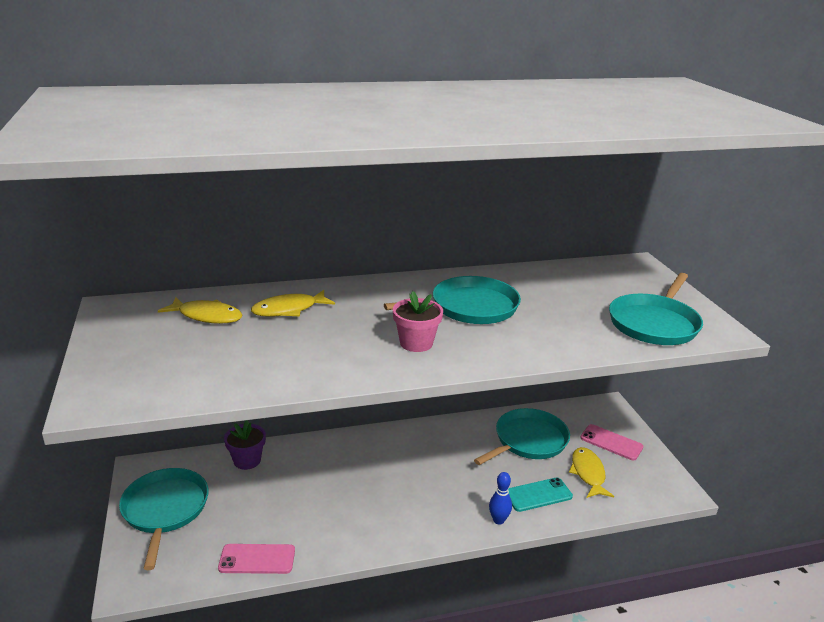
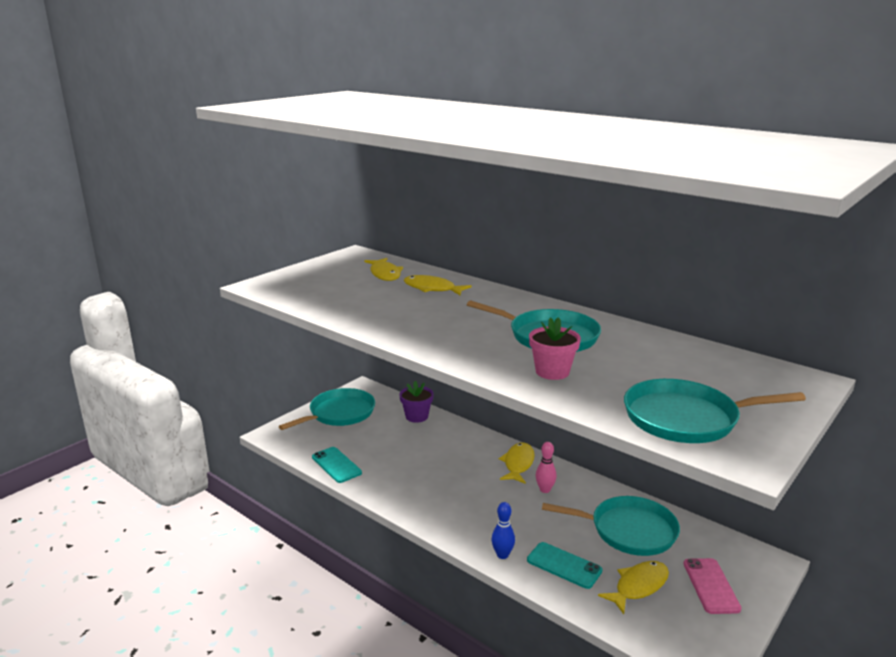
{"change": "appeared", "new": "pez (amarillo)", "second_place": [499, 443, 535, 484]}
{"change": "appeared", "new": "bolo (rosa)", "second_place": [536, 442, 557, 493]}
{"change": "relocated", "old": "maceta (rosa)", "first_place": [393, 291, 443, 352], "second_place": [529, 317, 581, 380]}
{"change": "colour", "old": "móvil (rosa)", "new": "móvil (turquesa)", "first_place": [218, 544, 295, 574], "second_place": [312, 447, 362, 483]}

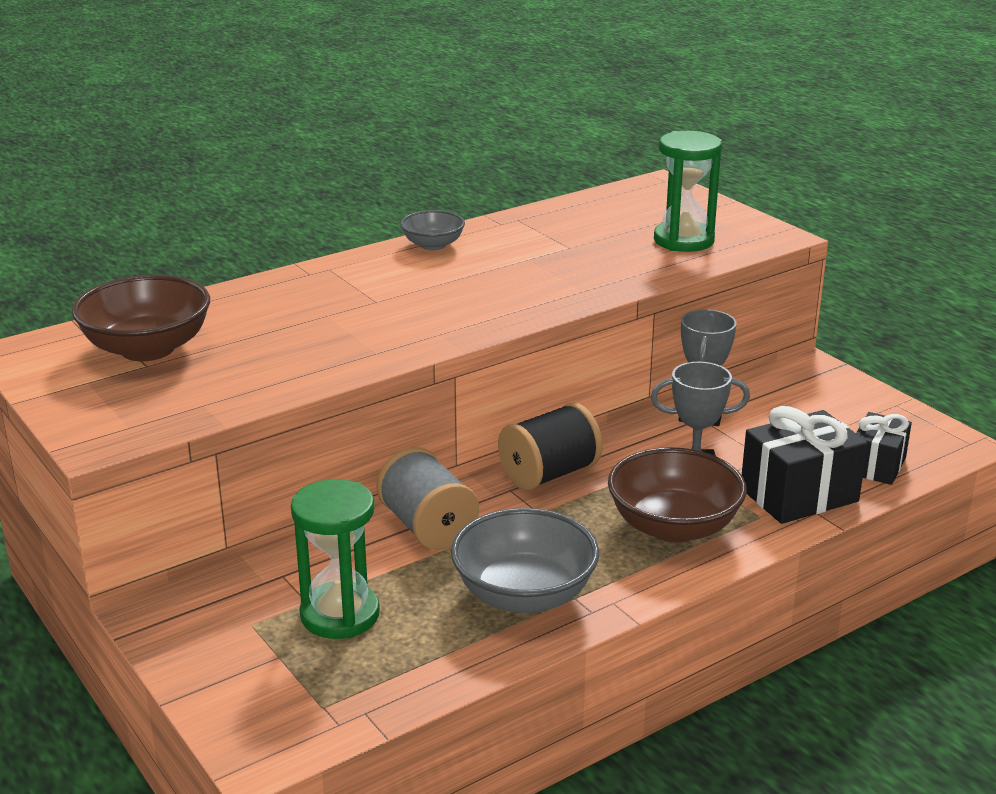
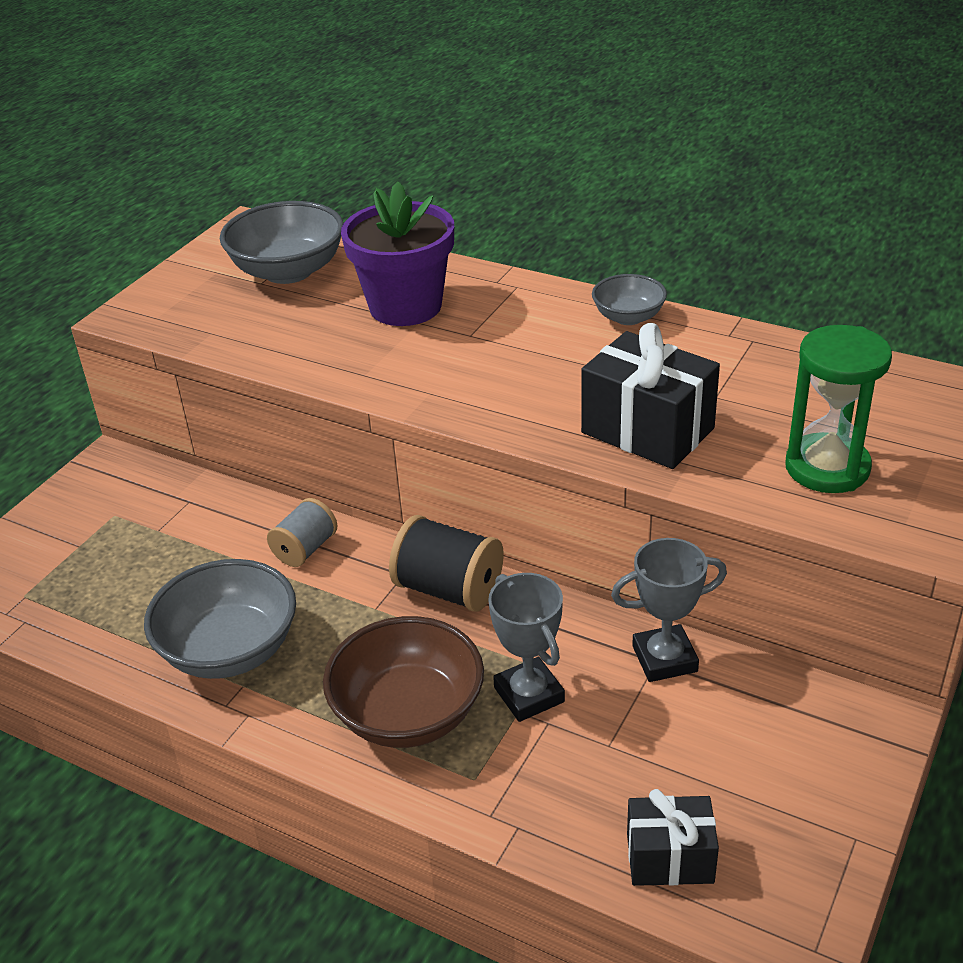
{"change": "missing", "old": "reloj de arena (verde)", "first_place": [291, 479, 380, 639]}
{"change": "appeared", "new": "maceta (morado)", "second_place": [341, 182, 454, 326]}
{"change": "relocated", "old": "regalo (negro)", "first_place": [742, 406, 868, 524], "second_place": [581, 323, 720, 469]}
{"change": "colour", "old": "cuenco (marrón)", "new": "cuenco (gris)", "first_place": [72, 275, 210, 361], "second_place": [220, 201, 344, 284]}
{"change": "size", "old": "carrete (gris)", "first_place": [376, 447, 479, 550], "second_place": [267, 498, 338, 567], "factor": 0.65}

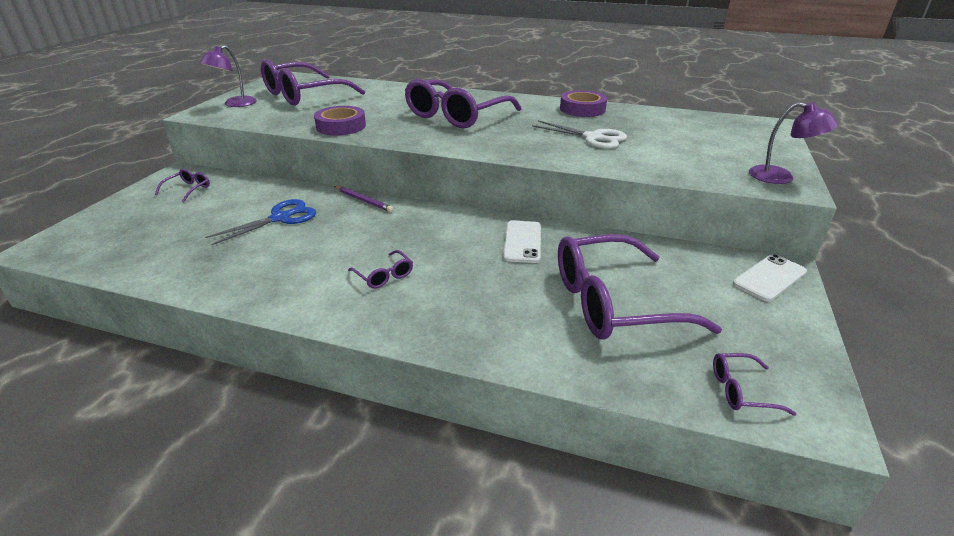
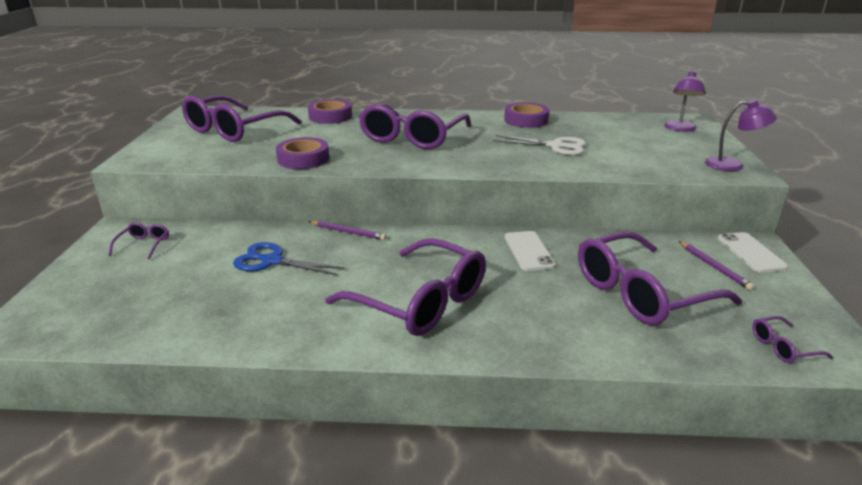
{"change": "appeared", "new": "cinta adhesiva (morado)", "second_place": [308, 99, 352, 124]}
{"change": "appeared", "new": "lápiz (morado)", "second_place": [679, 241, 755, 291]}
{"change": "relocated", "old": "lámpara (morado)", "first_place": [199, 45, 257, 107], "second_place": [664, 71, 706, 132]}
{"change": "spun", "old": "tijeras (azul)", "first_place": [205, 199, 316, 245], "second_place": [233, 242, 344, 275], "degrees": -105}
{"change": "spun", "old": "móvil (blanco)", "first_place": [733, 254, 807, 302], "second_place": [718, 232, 788, 273], "degrees": -45}
{"change": "size", "old": "gafas (morado)", "first_place": [348, 250, 413, 289], "second_place": [325, 238, 486, 336], "factor": 2.44}

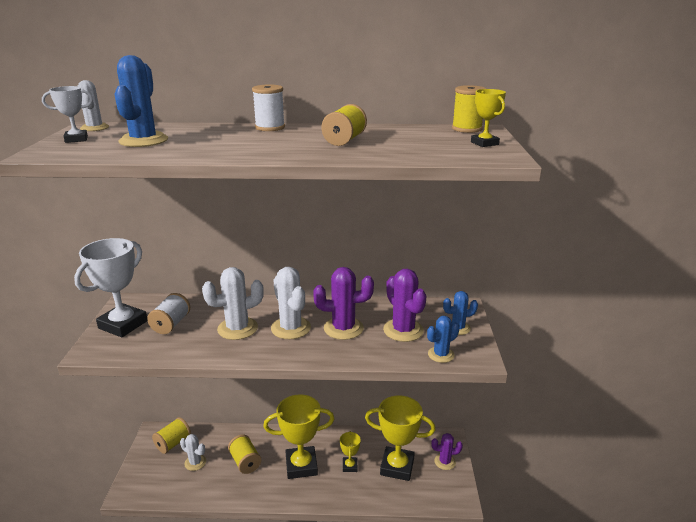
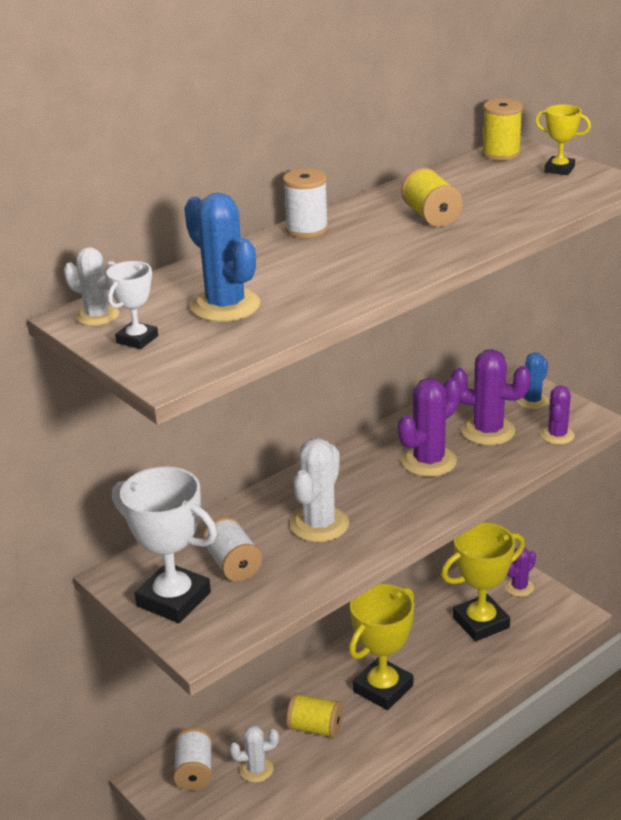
{"change": "missing", "old": "cactus (blanco)", "first_place": [271, 267, 311, 339]}
{"change": "missing", "old": "trofeo (amarillo)", "first_place": [340, 431, 361, 472]}
{"change": "colour", "old": "carrete (amarillo)", "new": "carrete (blanco)", "first_place": [152, 417, 191, 454], "second_place": [173, 727, 212, 791]}
{"change": "colour", "old": "cactus (azul)", "new": "cactus (morado)", "first_place": [427, 316, 460, 363], "second_place": [541, 385, 575, 445]}
{"change": "spun", "old": "trofeo (blanco)", "first_place": [74, 238, 148, 337], "second_place": [112, 467, 217, 623], "degrees": -45}

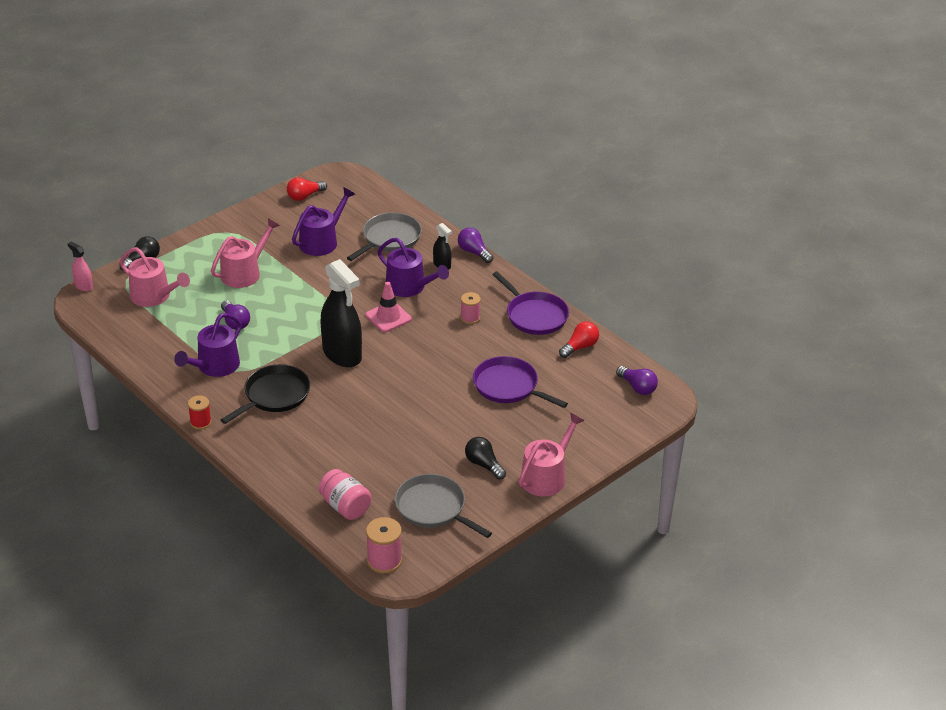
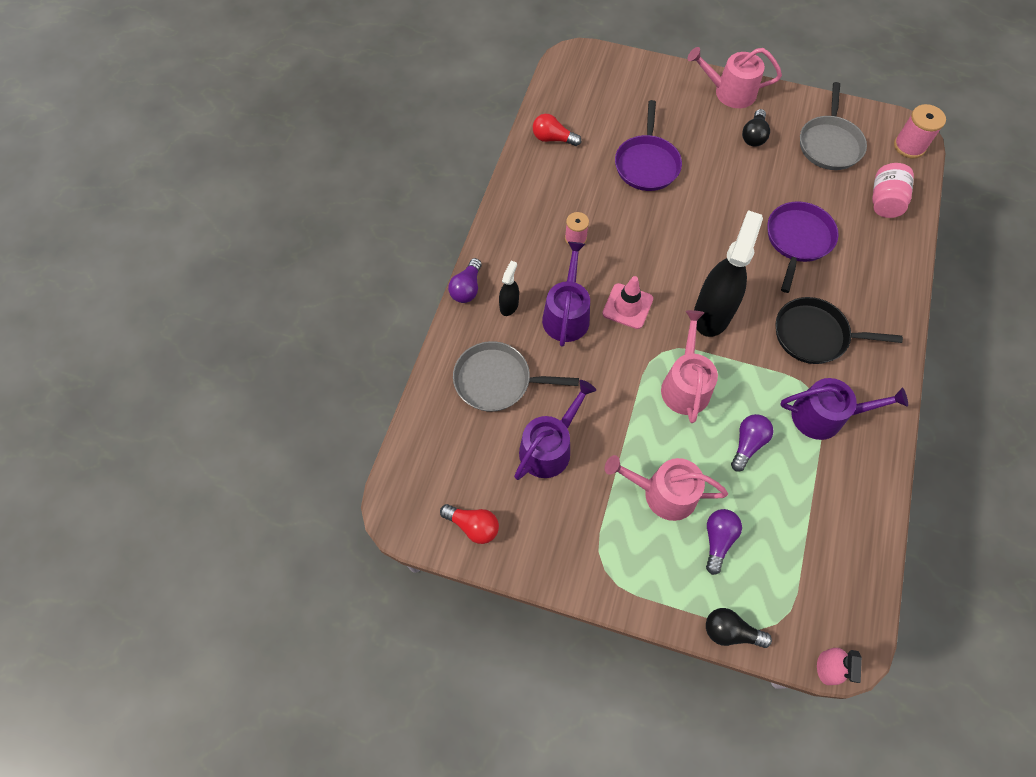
{"change": "missing", "old": "carrete (rojo)", "first_place": [188, 395, 211, 430]}
{"change": "relocated", "old": "regadera (rosa)", "first_place": [120, 247, 190, 307], "second_place": [661, 310, 718, 423]}
{"change": "relocated", "old": "sartén (morado)", "first_place": [492, 272, 569, 335], "second_place": [767, 201, 839, 293]}
{"change": "relocated", "old": "bombilla (morado)", "first_place": [616, 366, 658, 395], "second_place": [706, 509, 742, 575]}
{"change": "spun", "old": "regadera (morado)", "first_place": [292, 187, 355, 256], "second_place": [514, 380, 596, 480], "degrees": 120}

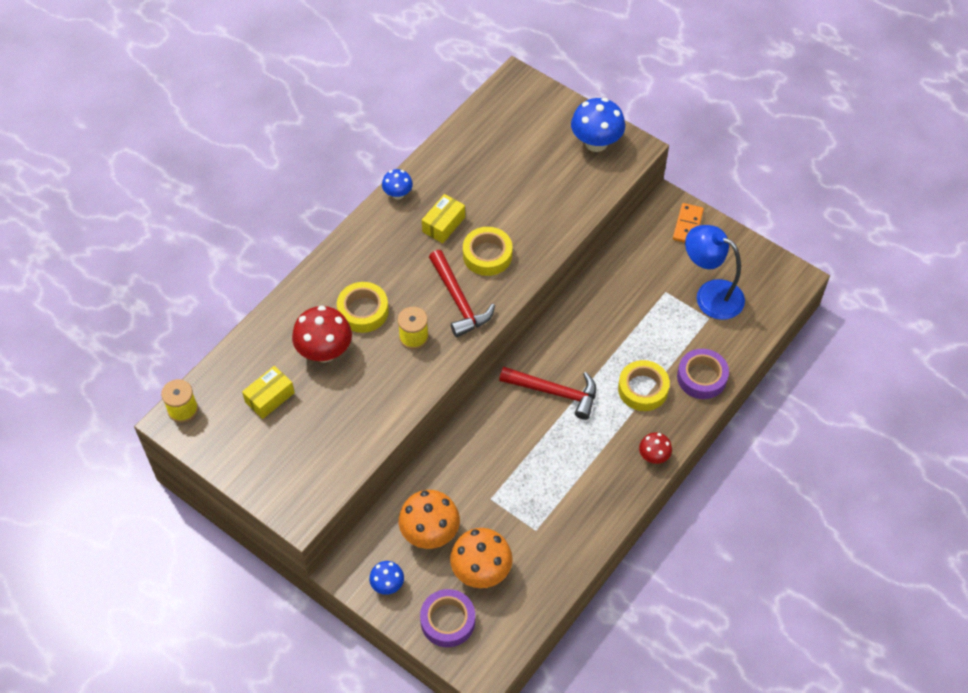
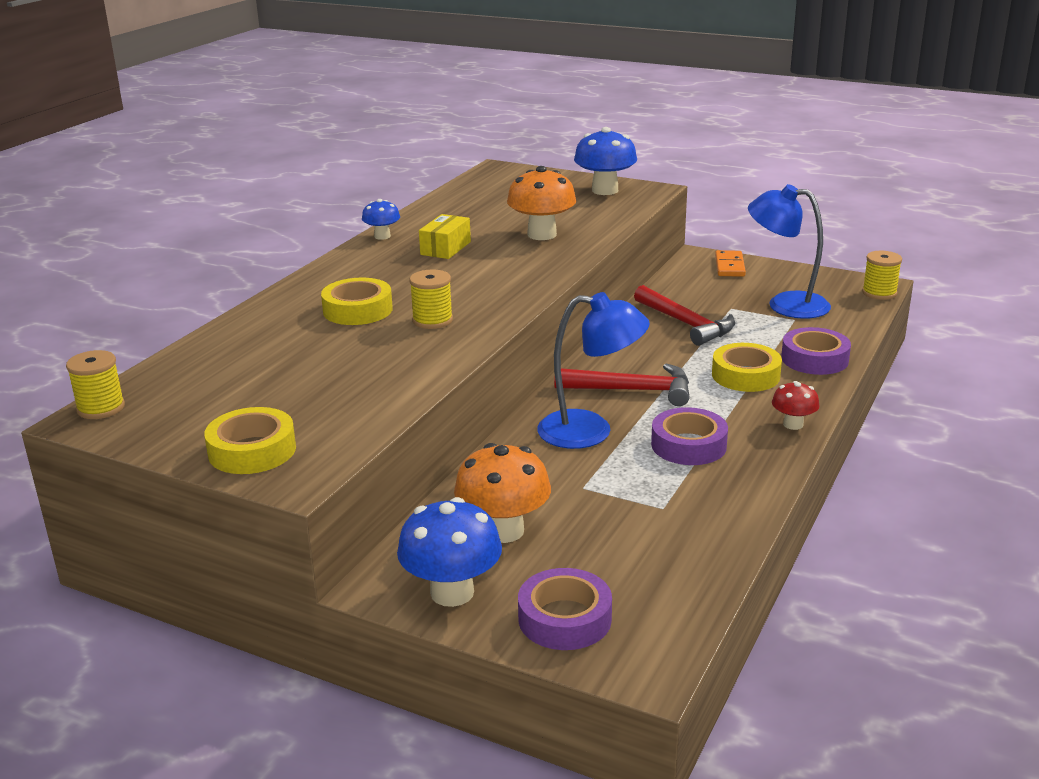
{"change": "missing", "old": "caja (amarillo)", "first_place": [242, 366, 295, 419]}
{"change": "missing", "old": "seta (rojo)", "first_place": [292, 306, 352, 362]}
{"change": "appeared", "new": "lámpara (azul)", "second_place": [537, 292, 650, 449]}
{"change": "appeared", "new": "cinta adhesiva (morado)", "second_place": [651, 407, 728, 465]}
{"change": "appeared", "new": "carrete (amarillo)", "second_place": [862, 251, 902, 300]}
{"change": "relocated", "old": "martillo (rojo)", "first_place": [429, 250, 495, 337], "second_place": [634, 285, 735, 346]}
{"change": "relocated", "old": "seta (naranja)", "first_place": [450, 528, 513, 588], "second_place": [507, 166, 576, 240]}
{"change": "relocated", "old": "cinta adhesiva (amarillo)", "first_place": [463, 227, 513, 276], "second_place": [204, 407, 296, 474]}
{"change": "size", "old": "seta (azul)", "first_place": [369, 561, 404, 595], "second_place": [397, 497, 502, 607], "factor": 1.79}

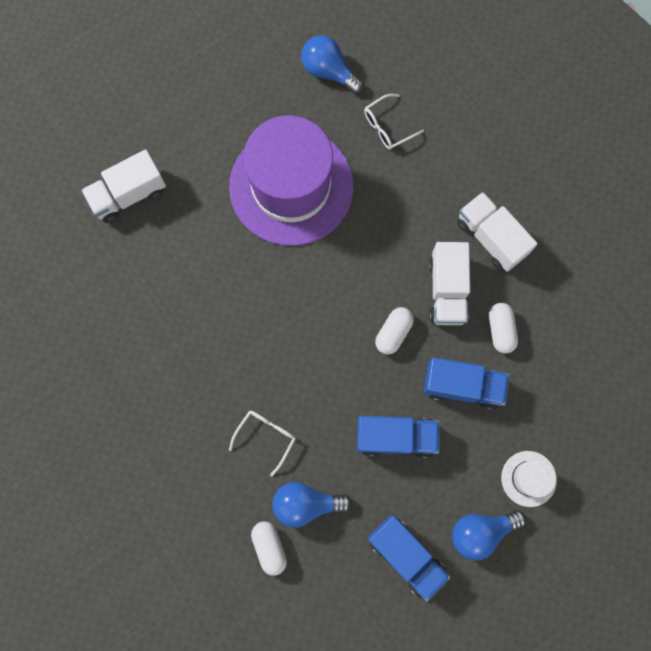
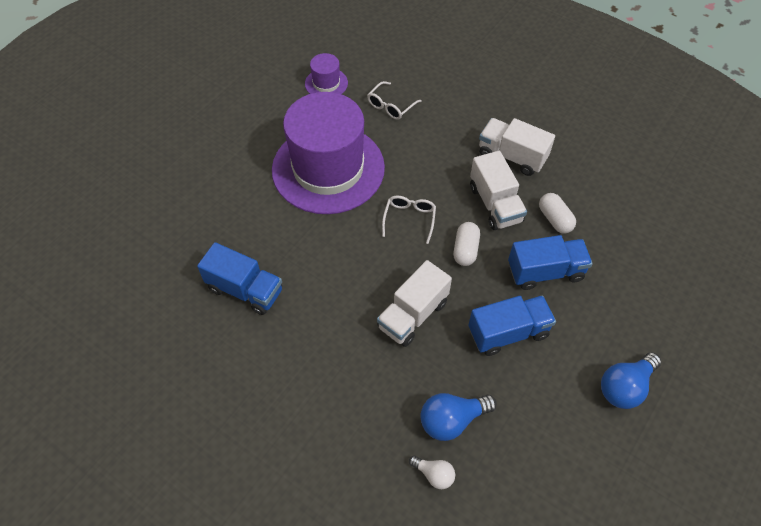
{"change": "missing", "old": "sombrero (blanco)", "first_place": [501, 451, 557, 507]}
{"change": "relocated", "old": "camión (blanco)", "first_place": [81, 149, 166, 223], "second_place": [377, 260, 452, 347]}
{"change": "relocated", "old": "gafas (blanco)", "first_place": [229, 411, 295, 476], "second_place": [382, 196, 436, 244]}
{"change": "relocated", "old": "camión (azul)", "first_place": [368, 515, 450, 601], "second_place": [197, 242, 282, 315]}
{"change": "exchanged", "old": "cápsula (blanco)", "new": "bombilla (blanco)", "first_place": [251, 521, 287, 576], "second_place": [409, 456, 455, 489]}
{"change": "exchanged", "old": "bombilla (azul)", "new": "sombrero (morado)", "first_place": [301, 35, 364, 94], "second_place": [305, 53, 348, 94]}

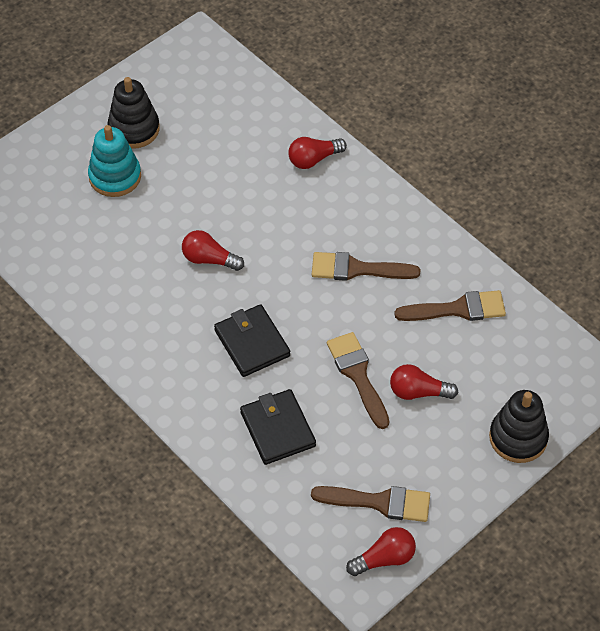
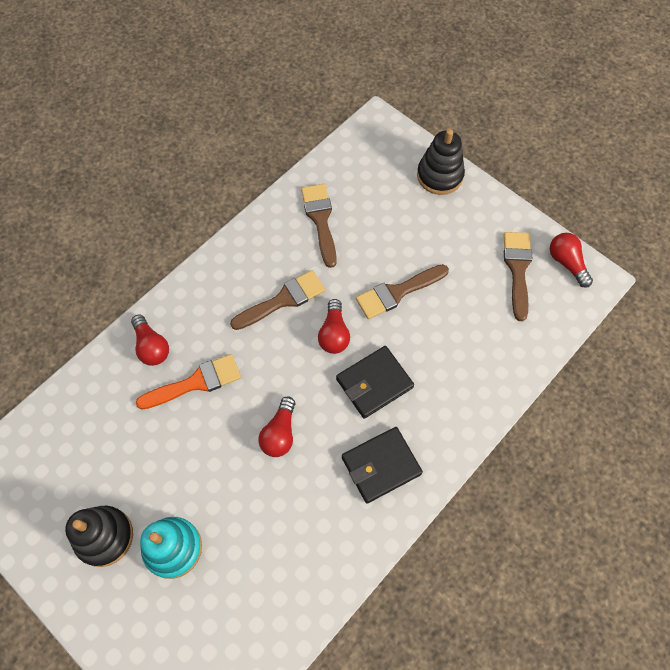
{"change": "appeared", "new": "pincel (naranja)", "second_place": [136, 354, 241, 410]}
{"change": "relocated", "old": "cartera (negro)", "first_place": [240, 389, 316, 465], "second_place": [342, 427, 423, 503]}
{"change": "relocated", "old": "bombilla (rojo)", "first_place": [390, 364, 458, 400], "second_place": [318, 299, 350, 354]}
{"change": "spun", "old": "pincel (marrón)", "first_place": [312, 252, 420, 281], "second_place": [230, 270, 325, 330], "degrees": -120}

